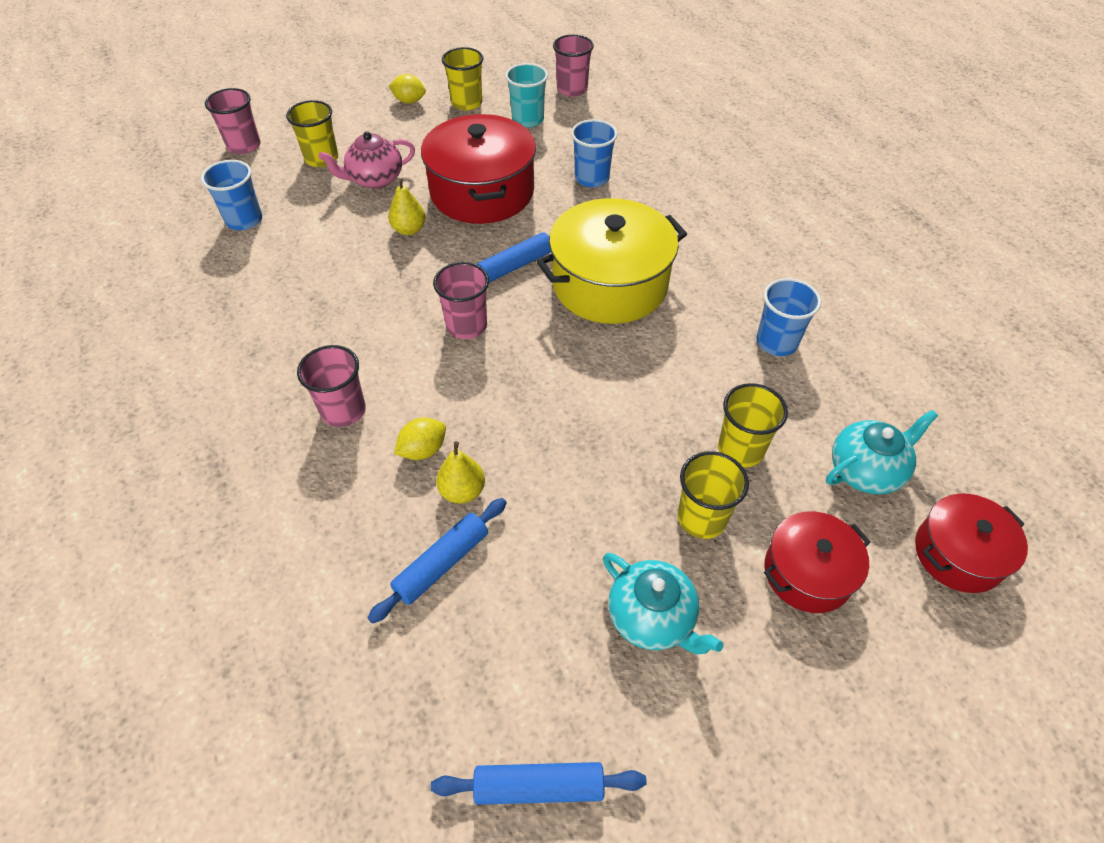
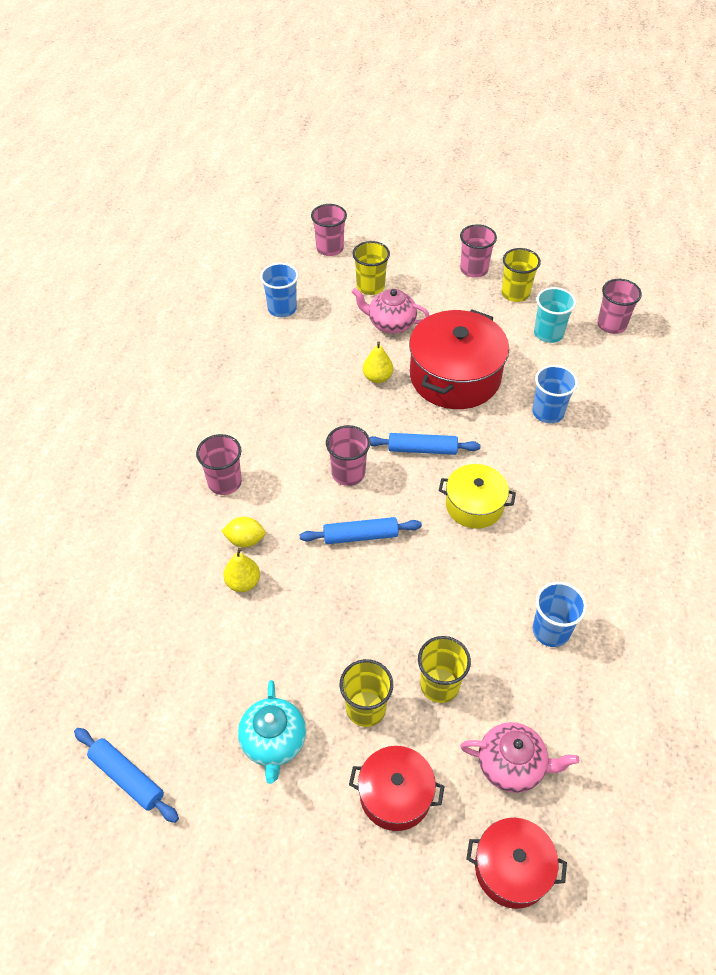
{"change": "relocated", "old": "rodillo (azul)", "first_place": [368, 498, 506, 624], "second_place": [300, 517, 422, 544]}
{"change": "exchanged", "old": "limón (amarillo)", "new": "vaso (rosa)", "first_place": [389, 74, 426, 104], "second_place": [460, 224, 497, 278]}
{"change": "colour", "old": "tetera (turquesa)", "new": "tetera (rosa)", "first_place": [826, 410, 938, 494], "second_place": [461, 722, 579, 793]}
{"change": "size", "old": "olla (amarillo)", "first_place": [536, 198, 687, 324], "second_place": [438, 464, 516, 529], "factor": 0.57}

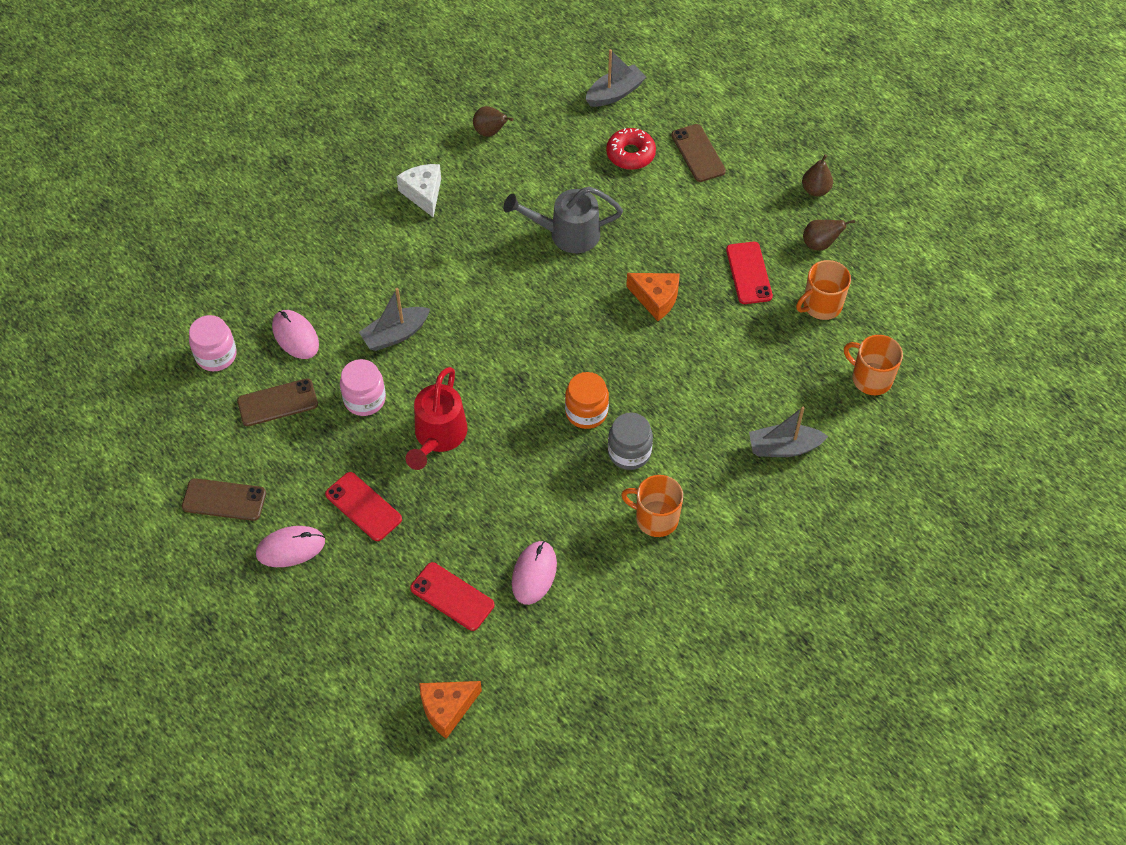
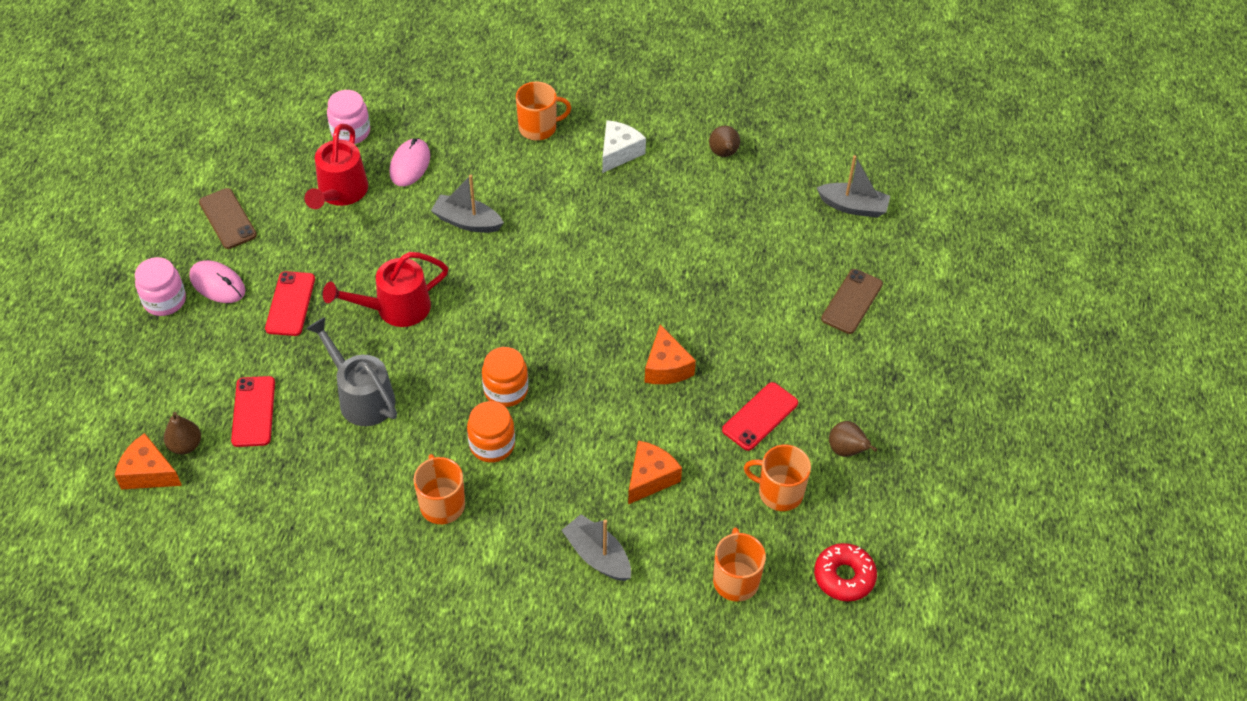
{"change": "missing", "old": "ratón (rosa)", "first_place": [512, 541, 557, 605]}
{"change": "appeared", "new": "taza (naranja)", "second_place": [516, 82, 571, 140]}
{"change": "appeared", "new": "queso (naranja)", "second_place": [628, 440, 682, 504]}
{"change": "relocated", "old": "tarro (rosa)", "first_place": [340, 359, 386, 416], "second_place": [135, 257, 186, 316]}
{"change": "relocated", "old": "regadera (gris)", "first_place": [503, 187, 623, 253], "second_place": [306, 317, 397, 426]}
{"change": "relocated", "old": "rosquilla (rojo)", "first_place": [606, 128, 656, 170], "second_place": [814, 543, 877, 601]}
{"change": "relocated", "old": "pera (marrón)", "first_place": [802, 154, 833, 196], "second_place": [164, 412, 201, 454]}
{"change": "exchanged", "old": "móvil (marrón)", "new": "regadera (rojo)", "first_place": [237, 378, 318, 426], "second_place": [305, 124, 368, 209]}
{"change": "colour", "old": "tarro (gris)", "new": "tarro (naranja)", "first_place": [608, 412, 653, 470], "second_place": [467, 401, 515, 463]}

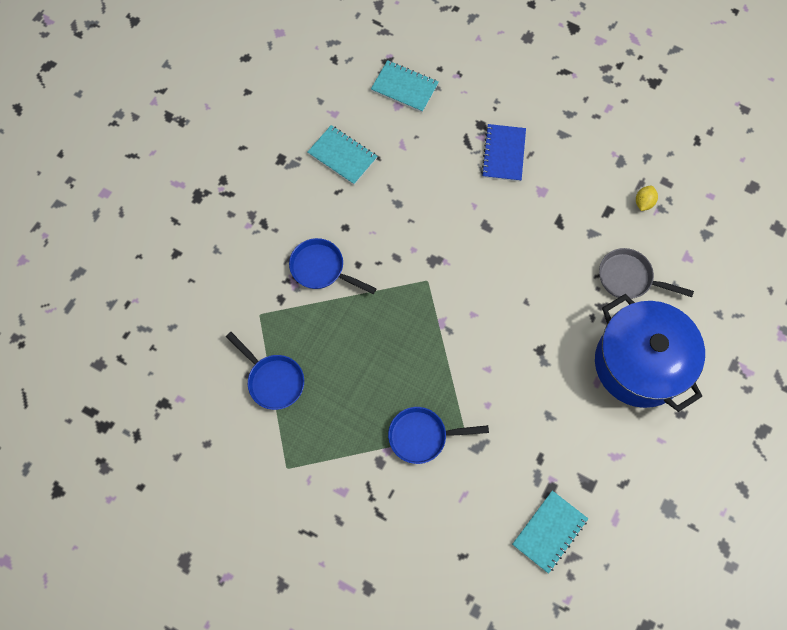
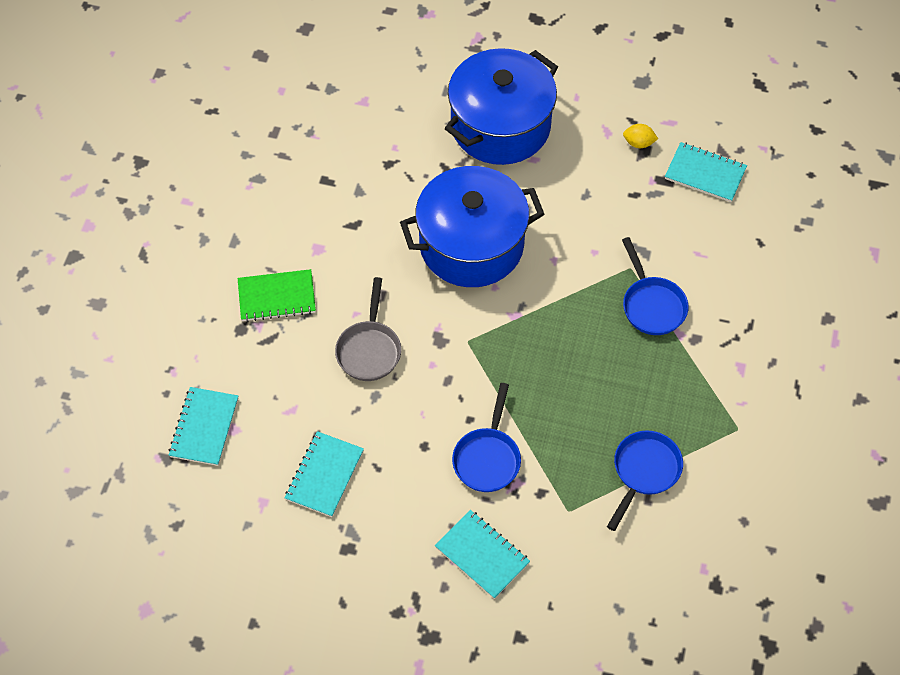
{"change": "appeared", "new": "olla (azul)", "second_place": [400, 166, 544, 287]}
{"change": "appeared", "new": "cuaderno (turquesa)", "second_place": [435, 510, 530, 599]}
{"change": "relocated", "old": "sartén (gris)", "first_place": [599, 248, 694, 299], "second_place": [335, 277, 401, 381]}
{"change": "relocated", "old": "limón (amarillo)", "first_place": [636, 186, 658, 211], "second_place": [623, 124, 658, 148]}
{"change": "colour", "old": "cuaderno (azul)", "new": "cuaderno (verde)", "first_place": [481, 124, 526, 182], "second_place": [238, 269, 316, 322]}

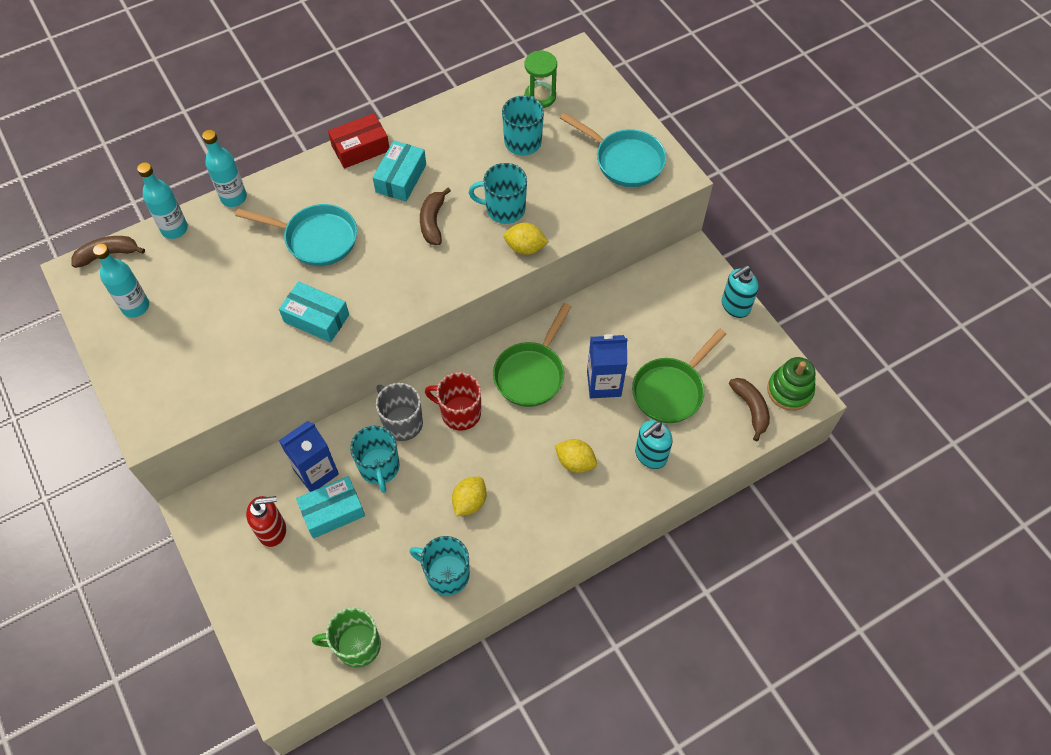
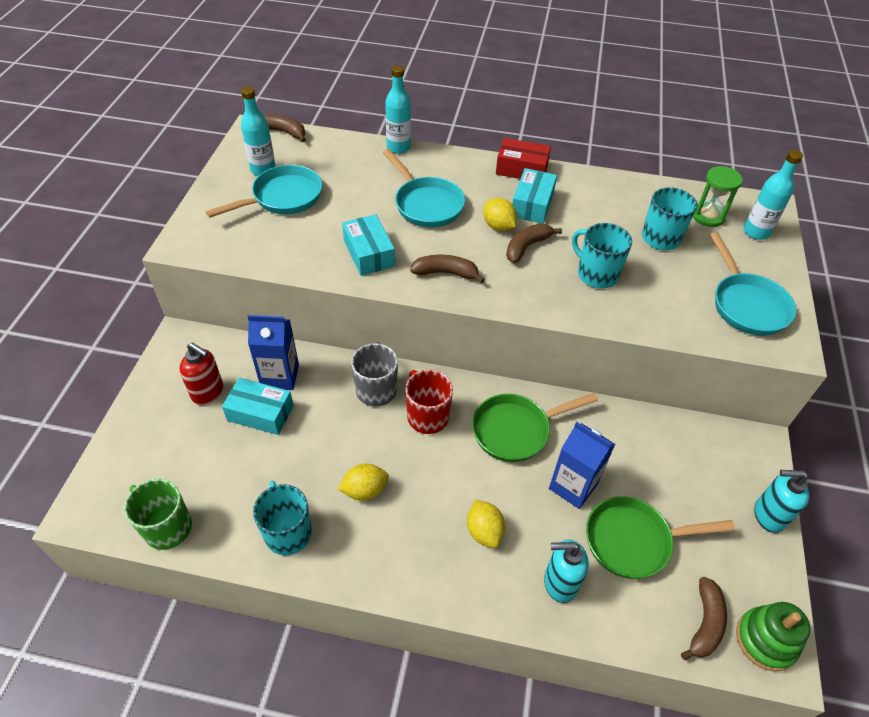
{"change": "missing", "old": "taza (turquesa)", "first_place": [350, 426, 400, 493]}
{"change": "appeared", "new": "sartén (turquesa)", "second_place": [206, 165, 322, 218]}
{"change": "appeared", "new": "plátano (marrón)", "second_place": [410, 255, 485, 283]}
{"change": "relocated", "old": "botella (turquesa)", "first_place": [137, 162, 188, 239], "second_place": [744, 150, 803, 240]}
{"change": "relocated", "old": "limón (amarillo)", "first_place": [503, 223, 549, 255], "second_place": [483, 198, 517, 231]}
{"change": "spun", "old": "caja (turquesa)", "first_place": [373, 141, 426, 202], "second_place": [512, 168, 557, 224], "degrees": -45}

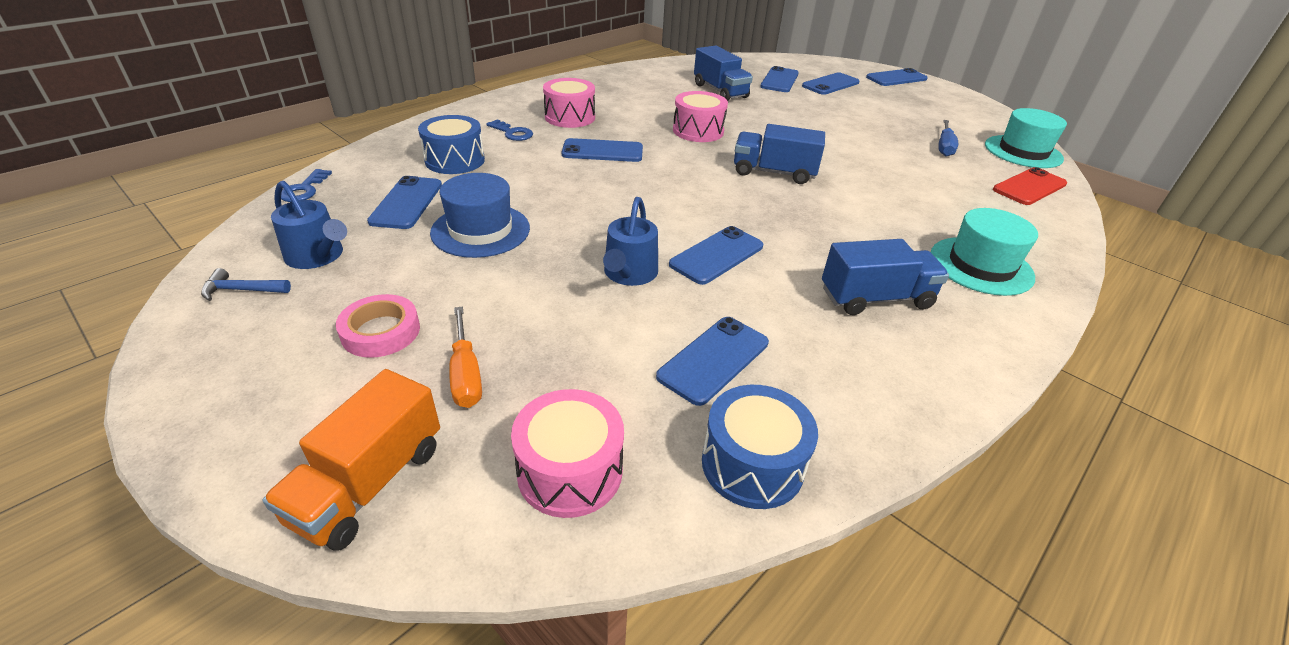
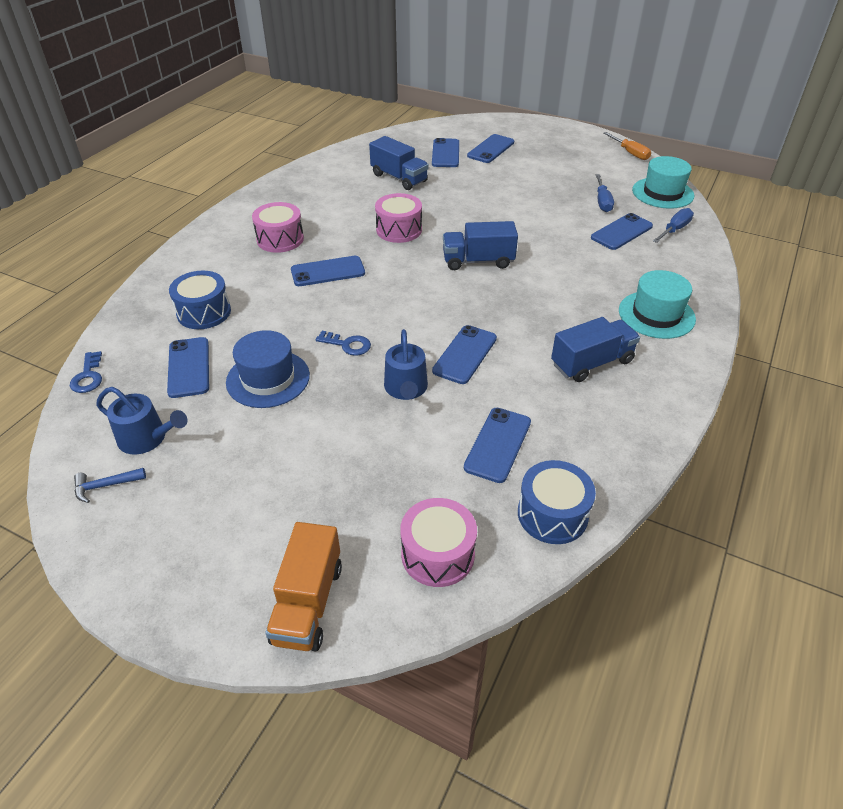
{"change": "missing", "old": "cinta adhesiva (rosa)", "first_place": [336, 294, 420, 358]}
{"change": "relocated", "old": "destornillador (naranja)", "first_place": [449, 306, 482, 408], "second_place": [603, 132, 651, 160]}
{"change": "relocated", "old": "llave (azul)", "first_place": [487, 119, 533, 141], "second_place": [315, 331, 371, 356]}
{"change": "relocated", "old": "móvil (azul)", "first_place": [866, 68, 928, 86], "second_place": [591, 213, 653, 250]}
{"change": "exchanged", "old": "móvil (rojo)", "new": "destornillador (azul)", "first_place": [993, 167, 1067, 205], "second_place": [653, 208, 694, 243]}

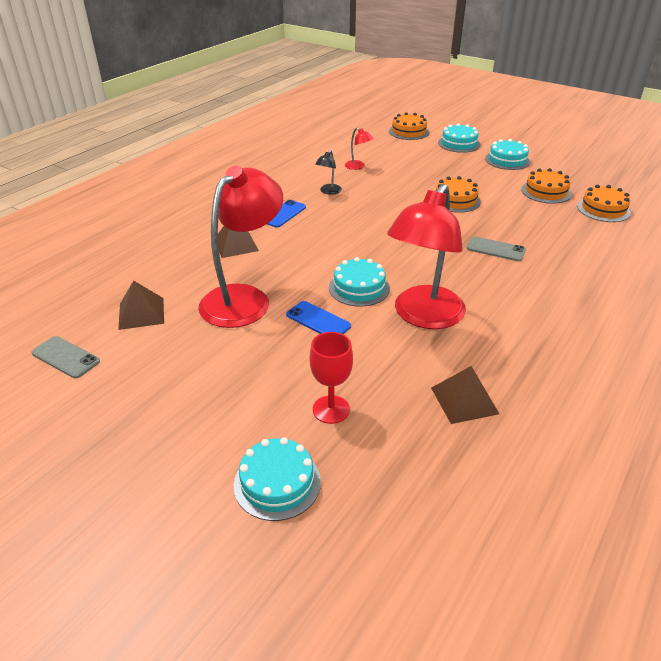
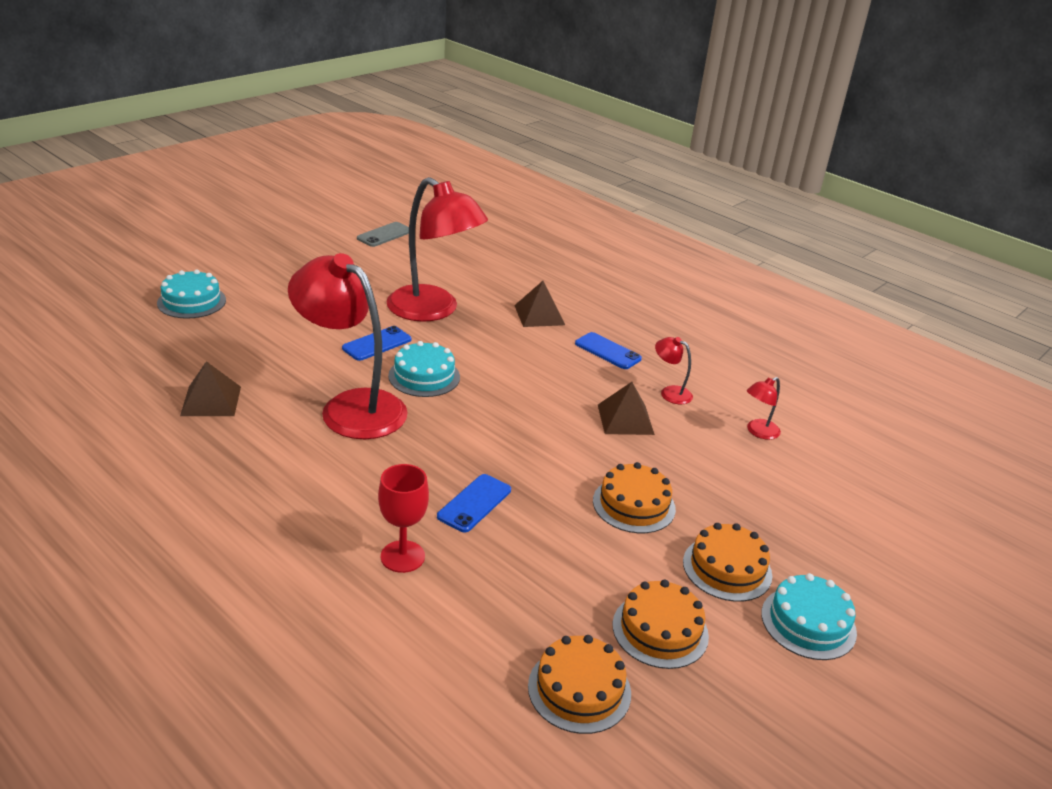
{"change": "missing", "old": "tarta (turquesa)", "first_place": [438, 123, 480, 153]}
{"change": "relocated", "old": "pirámide (marrón)", "first_place": [118, 280, 164, 330], "second_place": [598, 382, 655, 435]}
{"change": "relocated", "old": "copa (rojo)", "first_place": [309, 332, 353, 424], "second_place": [378, 464, 429, 573]}
{"change": "relocated", "old": "tarta (naranja)", "first_place": [389, 112, 429, 140], "second_place": [683, 523, 772, 602]}
{"change": "colour", "old": "lámpara (negro)", "new": "lámpara (rojo)", "first_place": [315, 150, 342, 195], "second_place": [655, 337, 693, 404]}
{"change": "colour", "old": "móvil (gris)", "new": "móvil (azul)", "first_place": [466, 236, 526, 261], "second_place": [437, 474, 511, 532]}

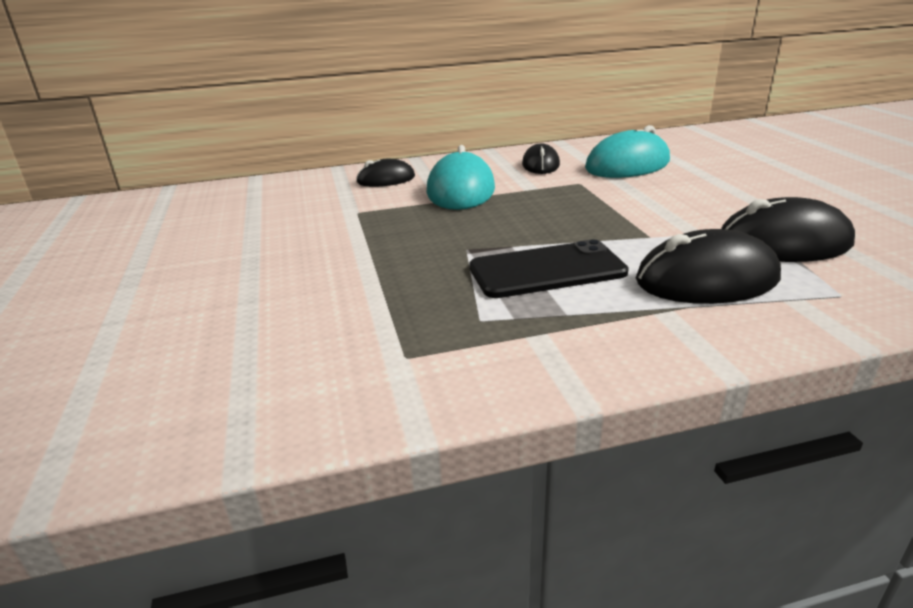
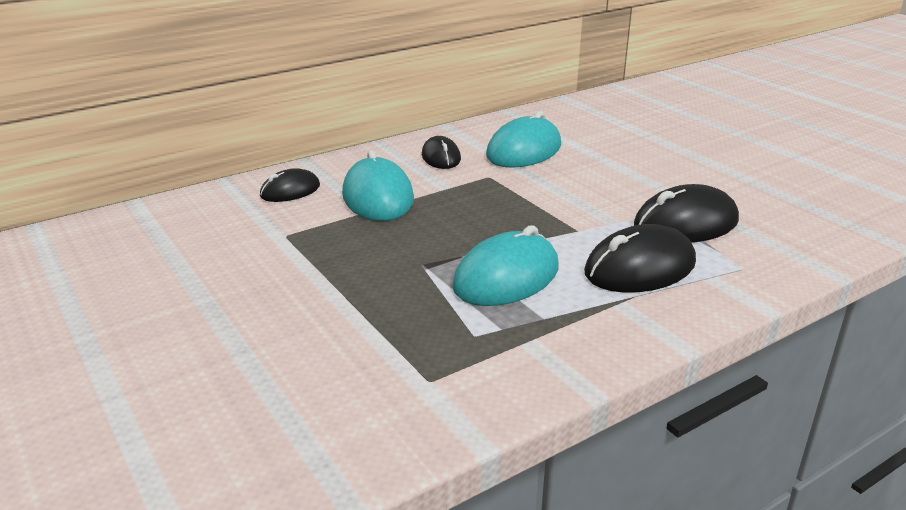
{"change": "exchanged", "old": "móvil (negro)", "new": "ratón (turquesa)", "first_place": [469, 239, 629, 298], "second_place": [452, 225, 559, 306]}

